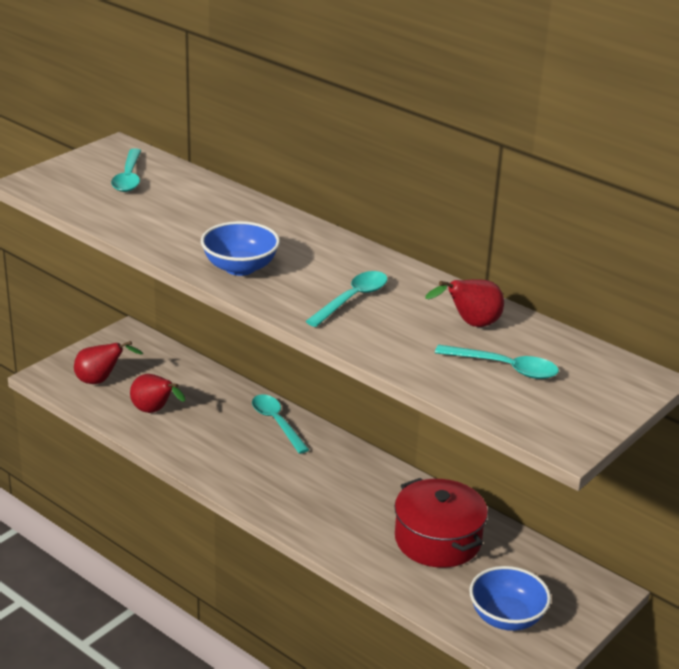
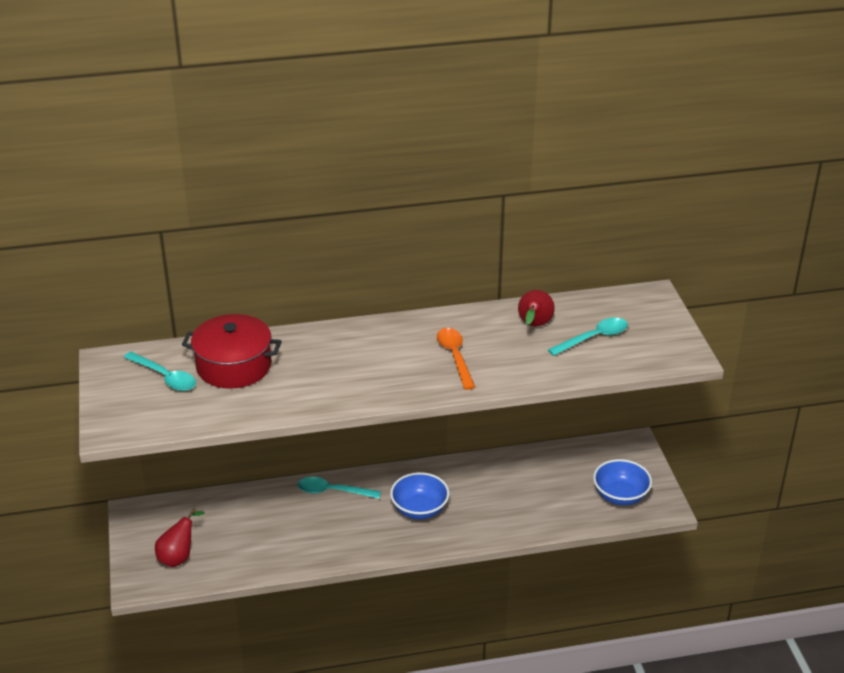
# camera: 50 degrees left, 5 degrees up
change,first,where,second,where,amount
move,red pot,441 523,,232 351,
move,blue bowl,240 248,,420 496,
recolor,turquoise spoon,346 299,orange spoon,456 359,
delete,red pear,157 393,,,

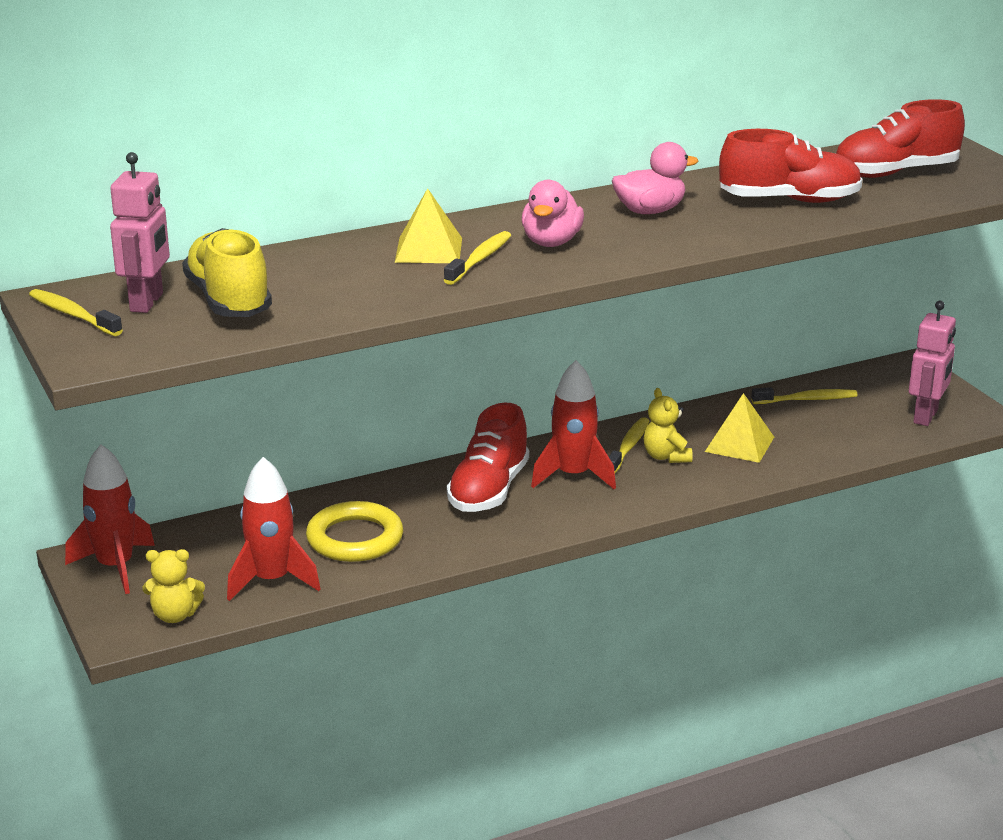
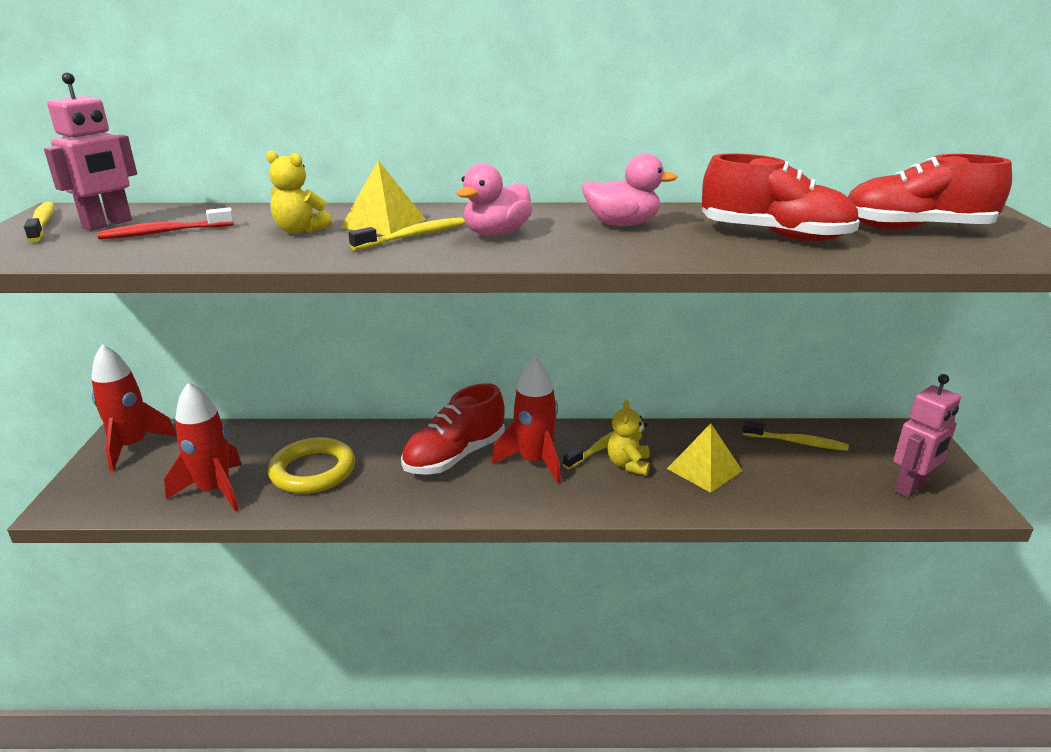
# camera: 25 degrees right, 0 degrees up
change,first,where,second,where,amount
replace,yellow shoe,227 272,red toothbrush,165 223,
move,yellow teddy bear,173 586,,299 192,

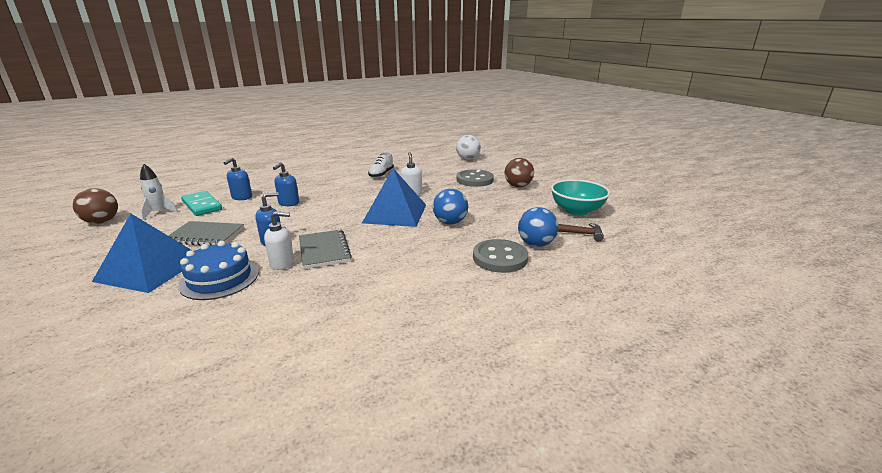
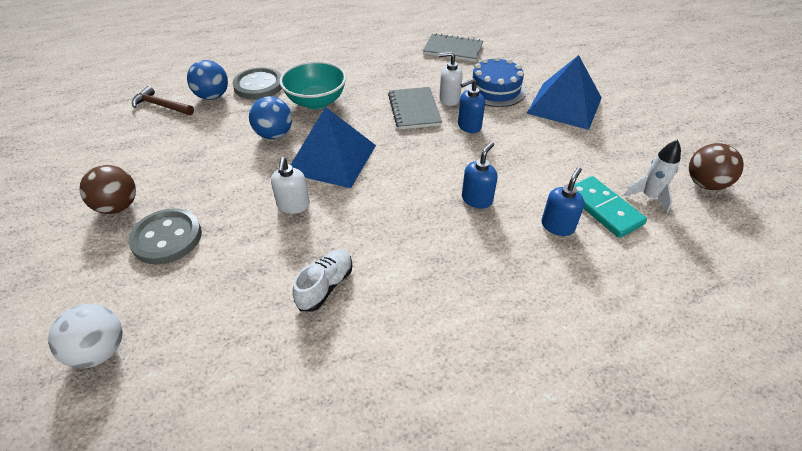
# camera: 170 degrees left, 20 degrees up
change,first,where,second,where,amount
move,turquoise bowl,580 197,,313 85,
move,grey notebook,206 233,,453 47,

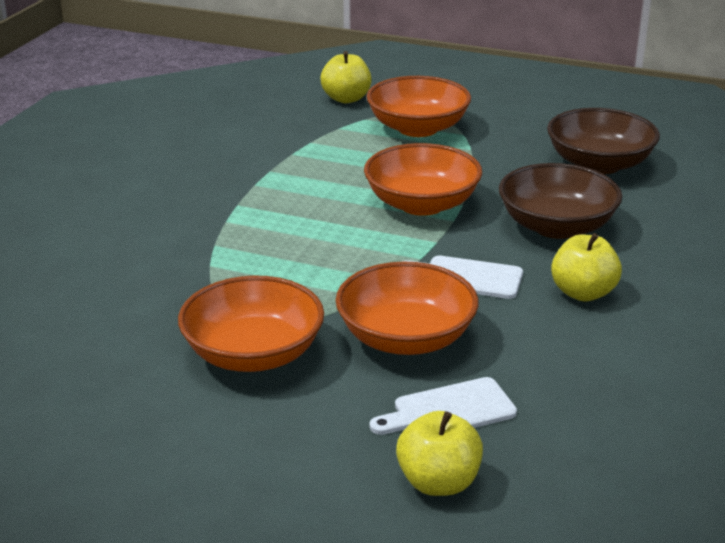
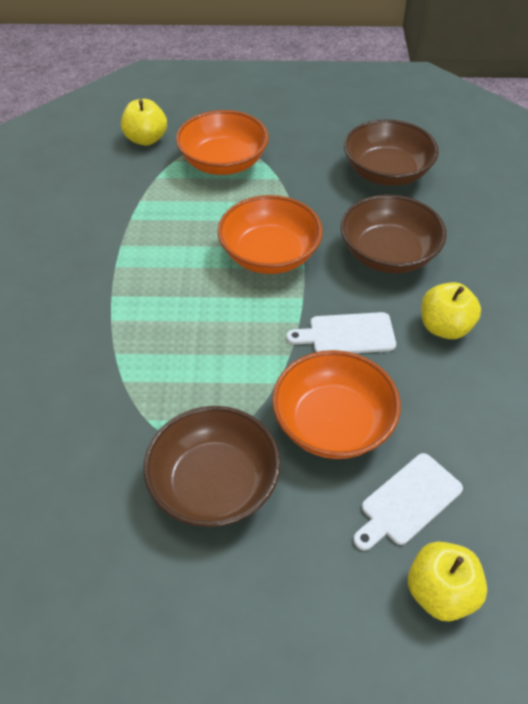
# camera: 20 degrees left, 20 degrees up
change,first,where,second,where,amount
recolor,orange bowl,251 324,brown bowl,212 466,

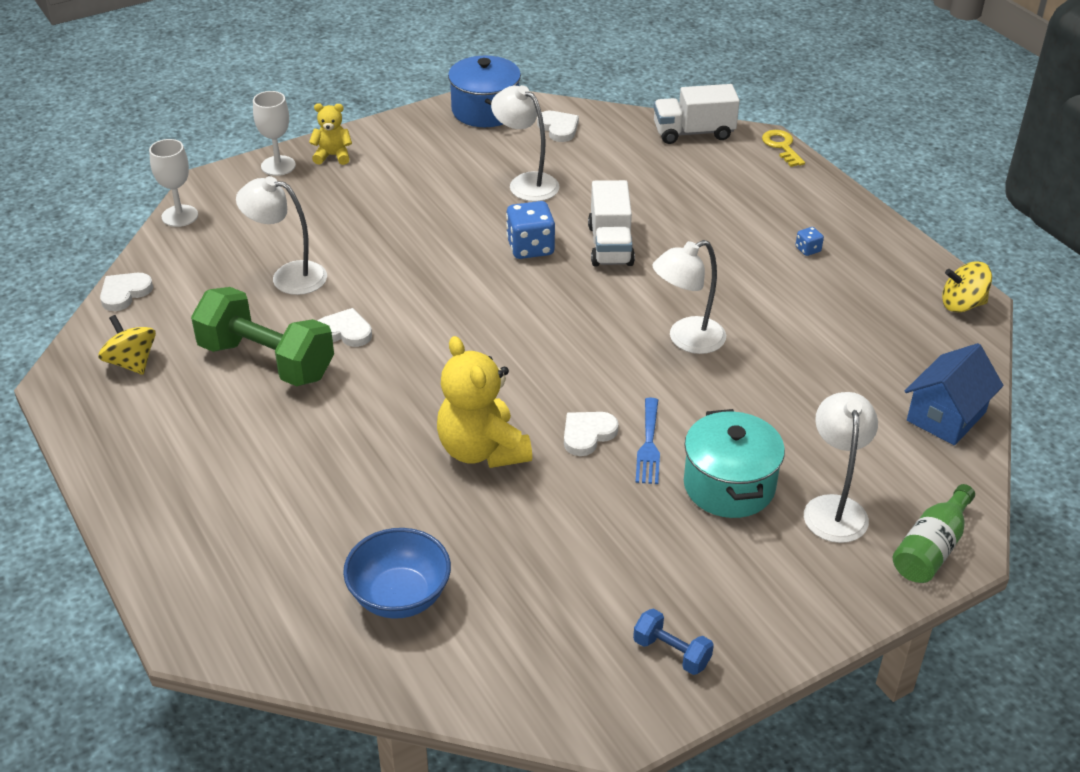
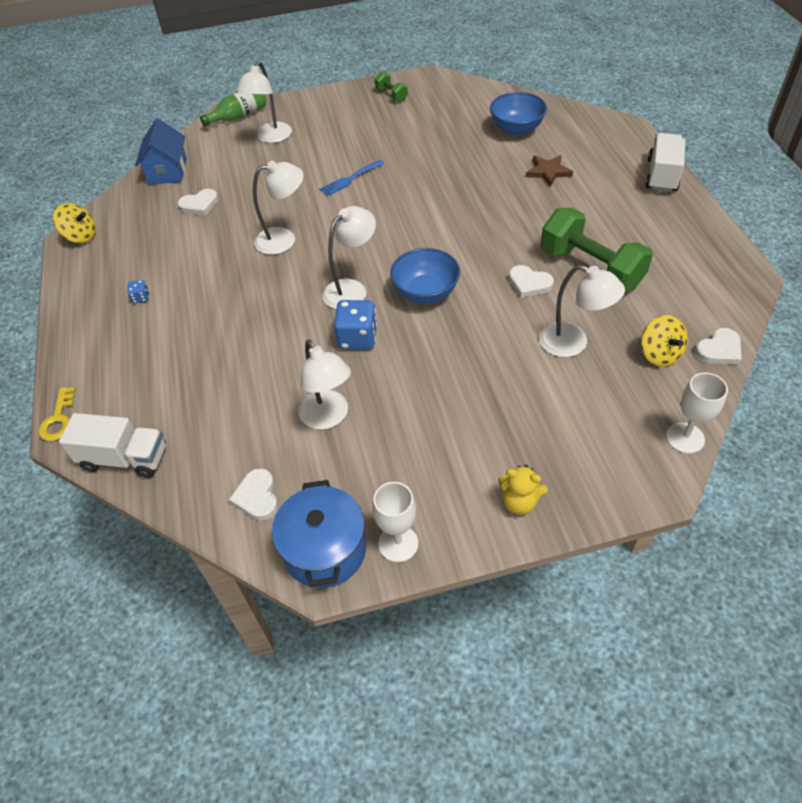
# camera: 160 degrees left, 10 degrees up
change,first,where,second,where,amount
rotate,blue house,954 394,,161 151,60 degrees counterclockwise
move,white heart,591 434,,198 202,
rotate,blue fork,647 441,,351 178,150 degrees counterclockwise
insert,,,white lamp,349 257,
move,white goblet,274 133,,395 522,
recolor,blue dumbbell,673 642,green dumbbell,391 87,
insert,,,blue bowl,425 276,
insert,,,brown star,549 171,
move,yellow spinning top,127 345,,664 341,
move,white truck,611 223,,665 162,
delete,yellow teddy bear,484 402,,,
delete,turquoise pot,734 463,,,

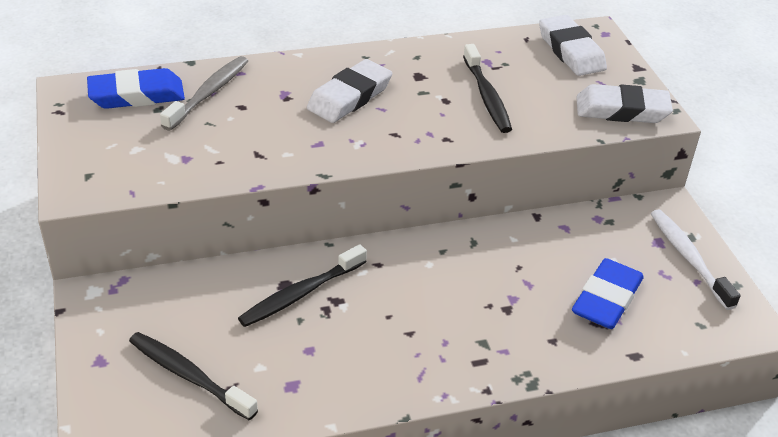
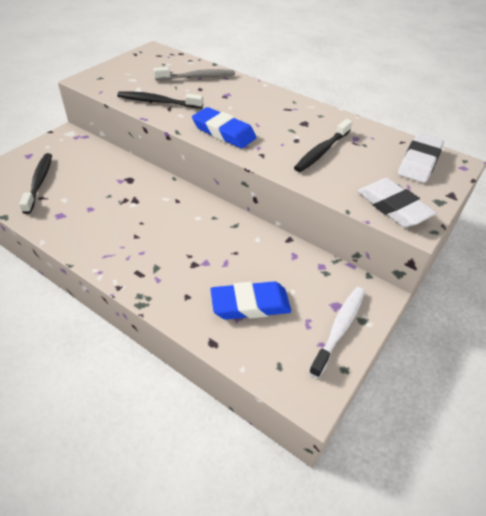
# camera: 50 degrees right, 5 degrees up
change,first,where,second,where,amount
move,black toothbrush,302 285,,160 100,
move,blue eraser,136 88,,224 127,
delete,white eraser,349 91,,,

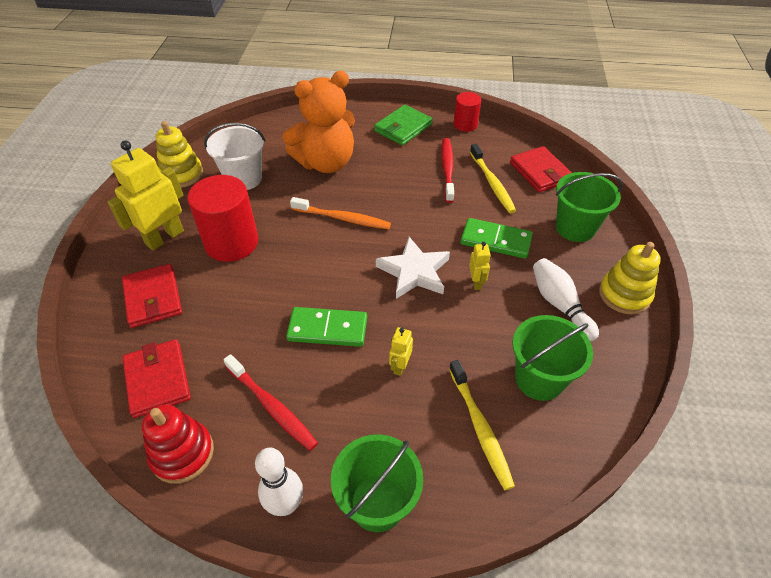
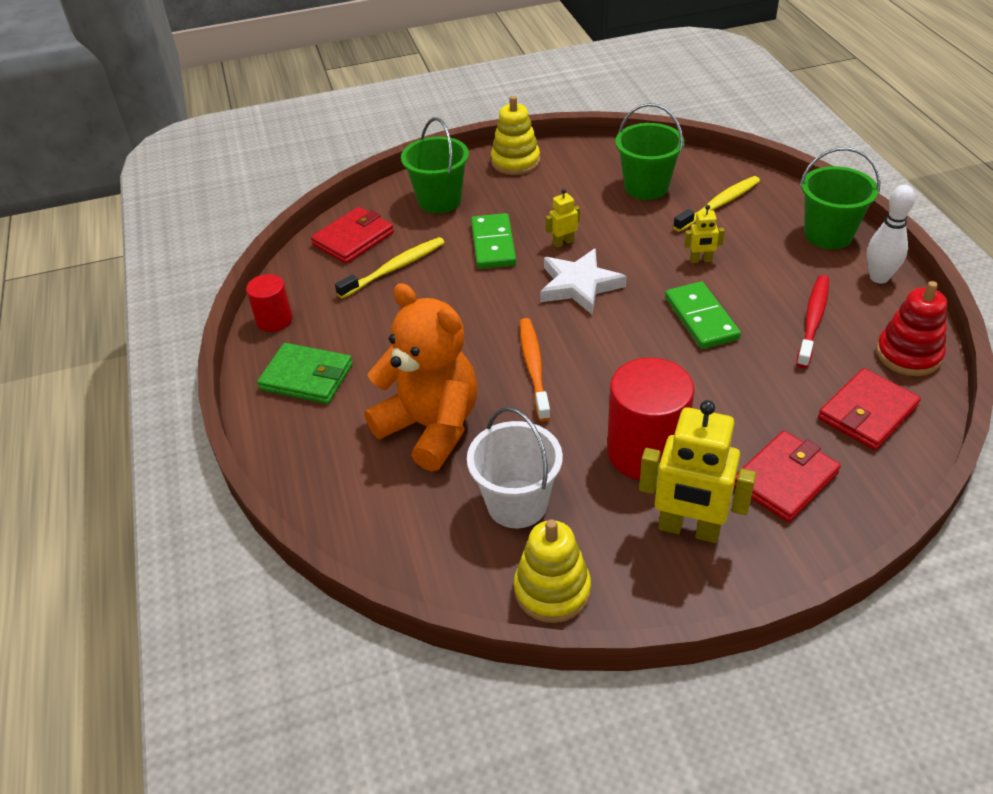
# camera: 110 degrees left, 5 degrees down
change,first,where,second,where,amount
delete,red toothbrush,447 170,,,
delete,white bowling pin,566 299,,,

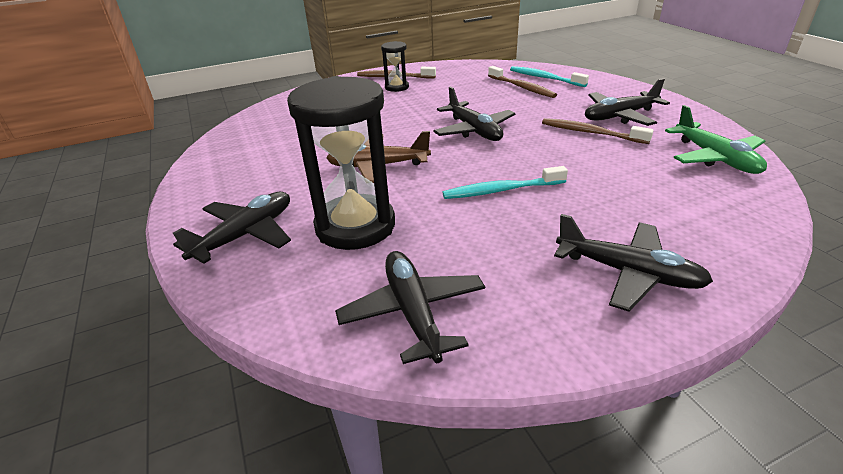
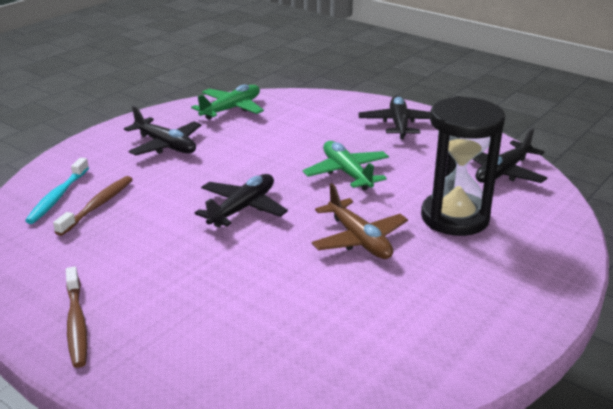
# camera: 120 degrees left, 5 degrees down
change,first,where,second,where,amount
replace,turquoise toothbrush,505 182,green plane,346 165,
delete,black plane,232 228,,,
delete,black hourglass,395 66,,,
delete,brown toothbrush,598 131,,,

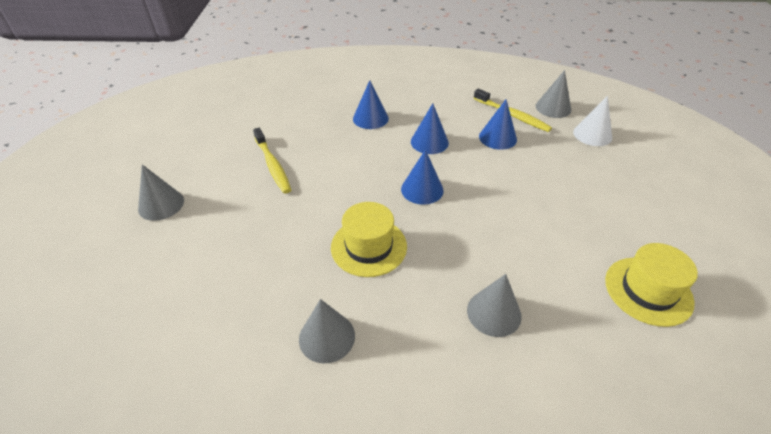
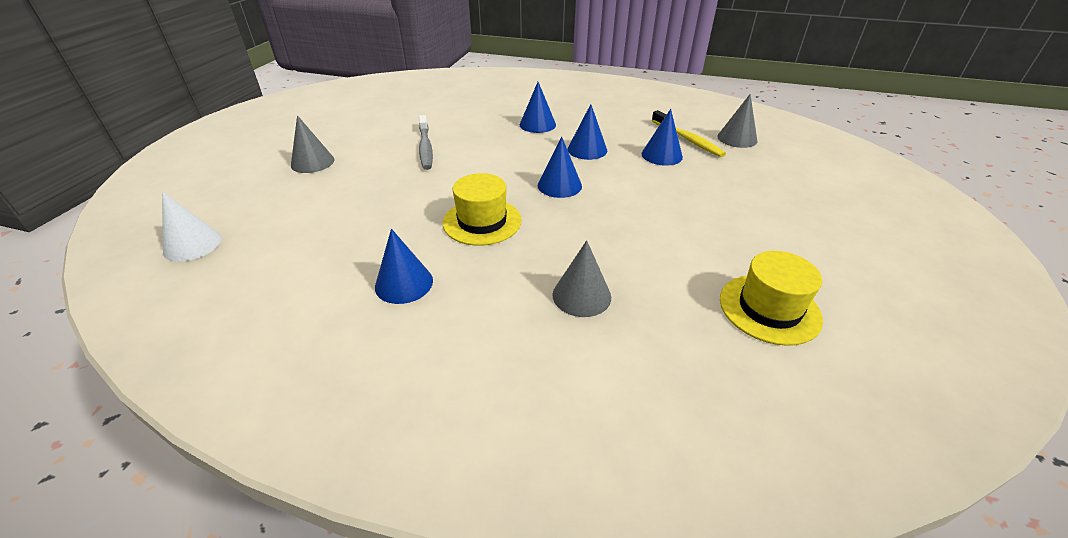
# camera: 15 degrees right, 5 degrees down
change,first,where,second,where,amount
move,white cone,592 121,,192 227,
recolor,grey cone,327 331,blue cone,404 266,
recolor,yellow toothbrush,272 161,grey toothbrush,426 142,

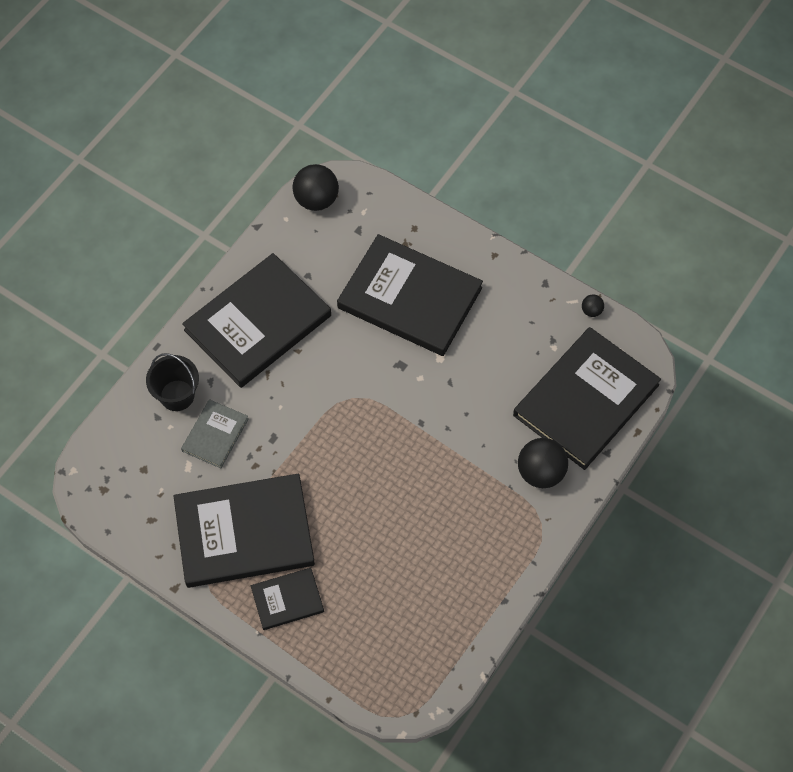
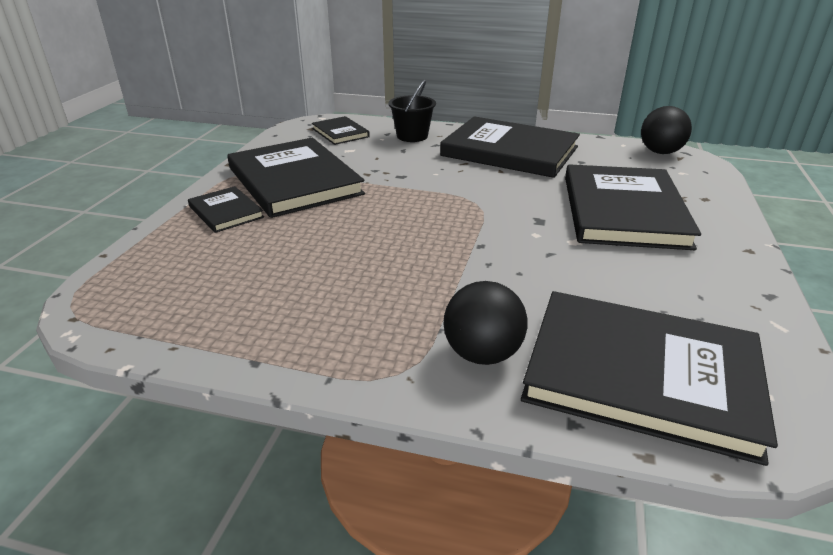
# camera: 70 degrees right, 30 degrees down
change,first,where,second,where,amount
insert,,,black book,341 130,
delete,grey book,215 433,,,
delete,black ball,593 305,,,

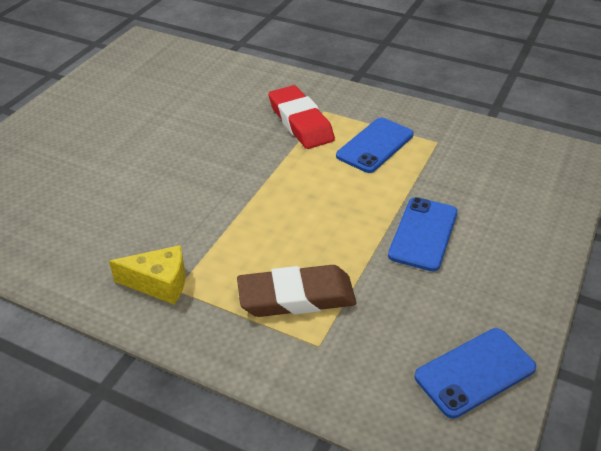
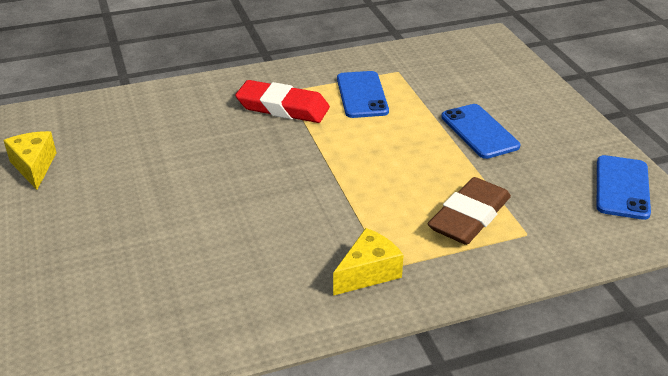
# camera: 45 degrees left, 5 degrees down
change,first,where,second,where,amount
insert,,,yellow cheese,30 160,

